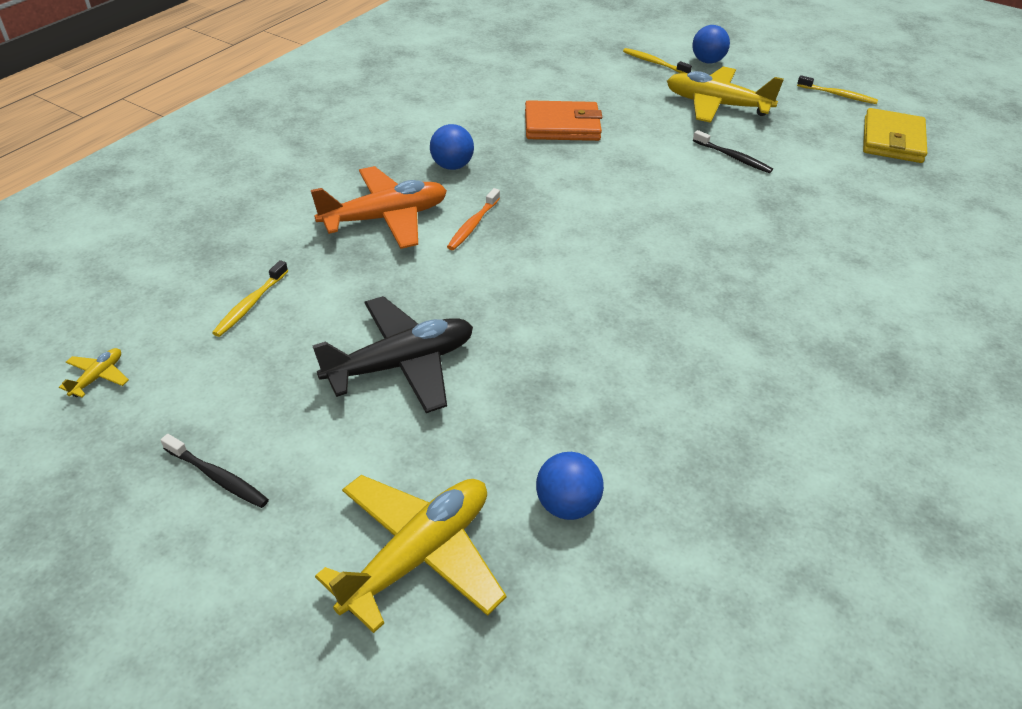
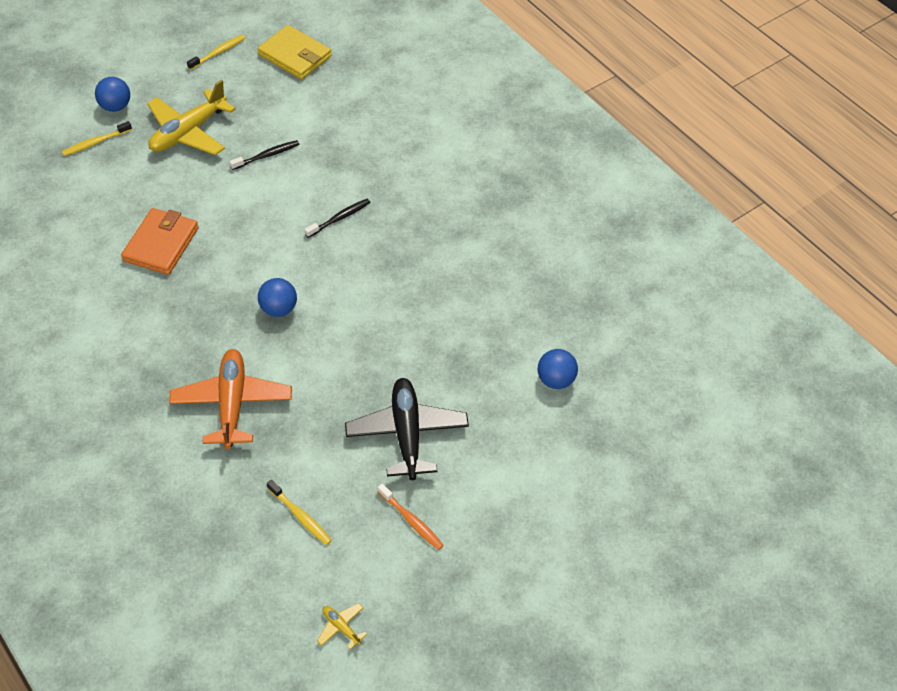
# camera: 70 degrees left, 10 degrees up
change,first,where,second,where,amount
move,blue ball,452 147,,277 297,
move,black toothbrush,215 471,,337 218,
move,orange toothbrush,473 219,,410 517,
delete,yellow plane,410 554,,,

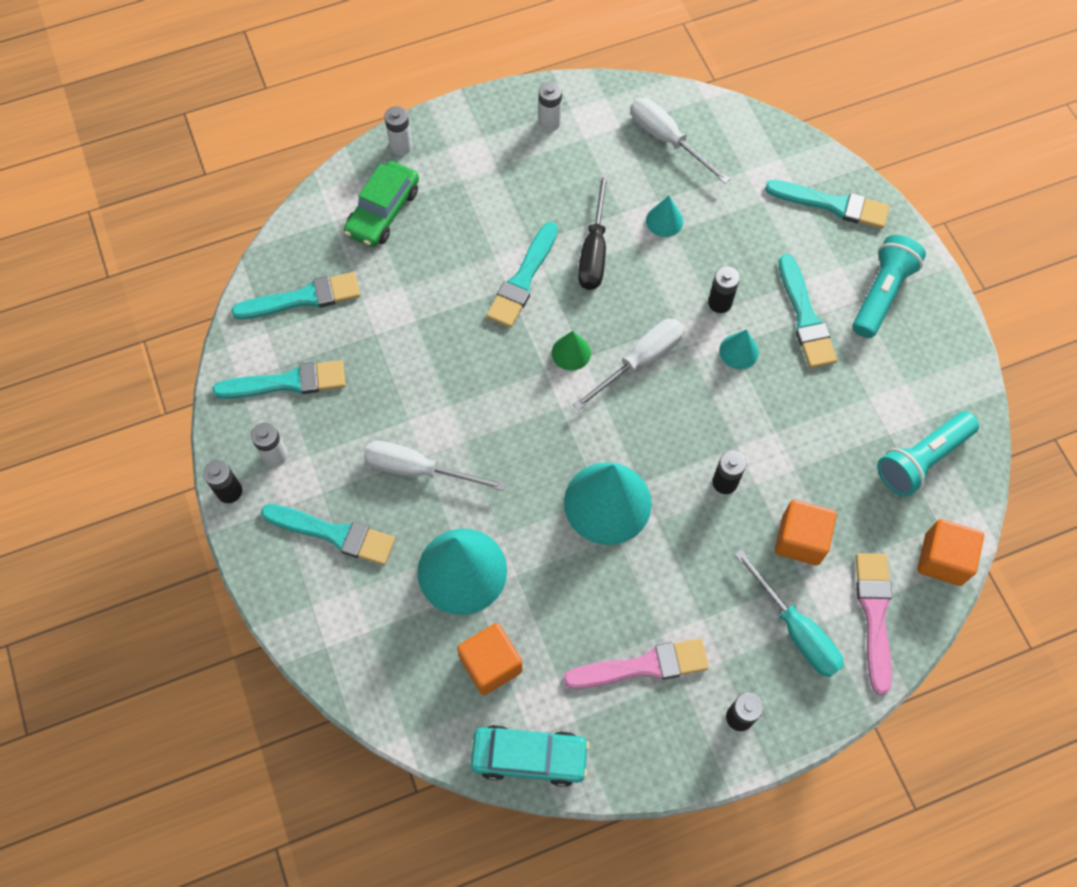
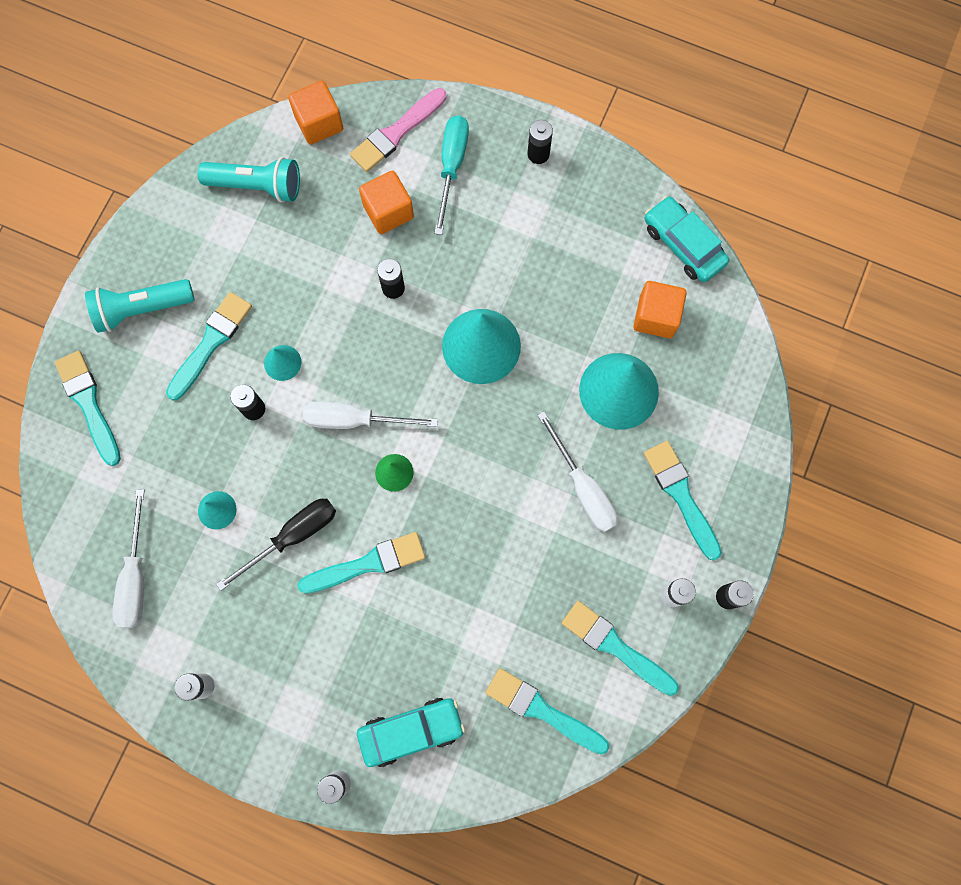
# camera: 135 degrees left, 10 degrees up
change,first,where,second,where,amount
recolor,green car,381 204,turquoise car,411 732,
delete,pink brush,636 664,,,

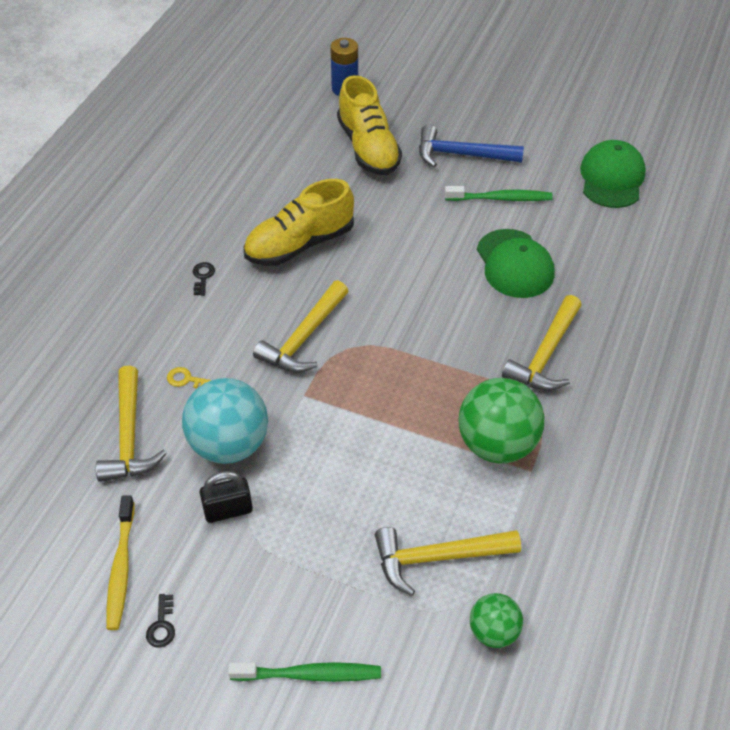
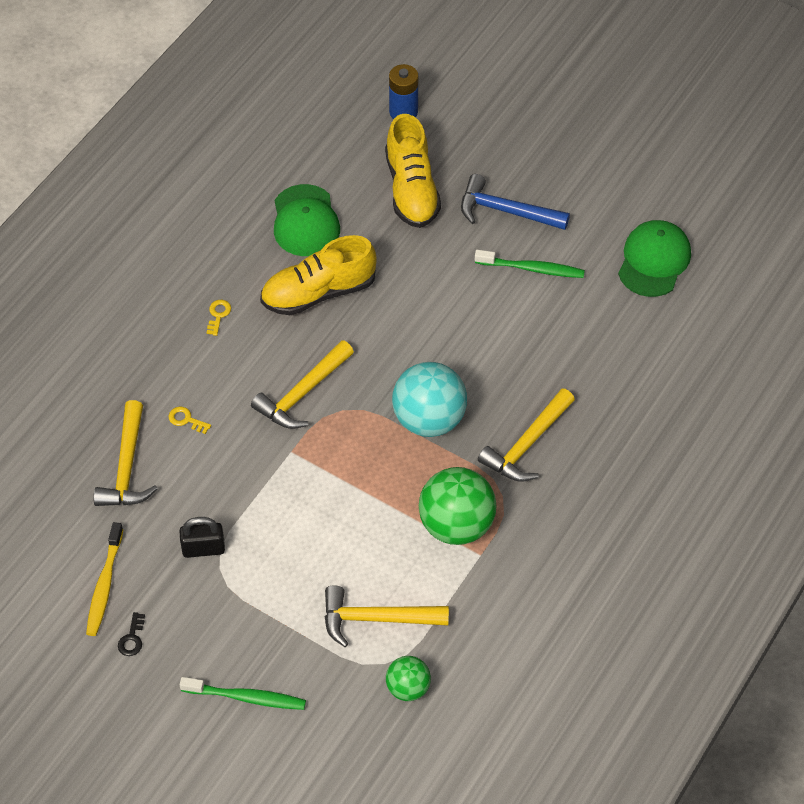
# camera: 10 degrees right, 5 degrees up
change,first,where,second,where,amount
recolor,black key,204 279,yellow key,219 318,
move,green cap,515 263,,307 220,
move,turquoise ball,225 421,,429 399,

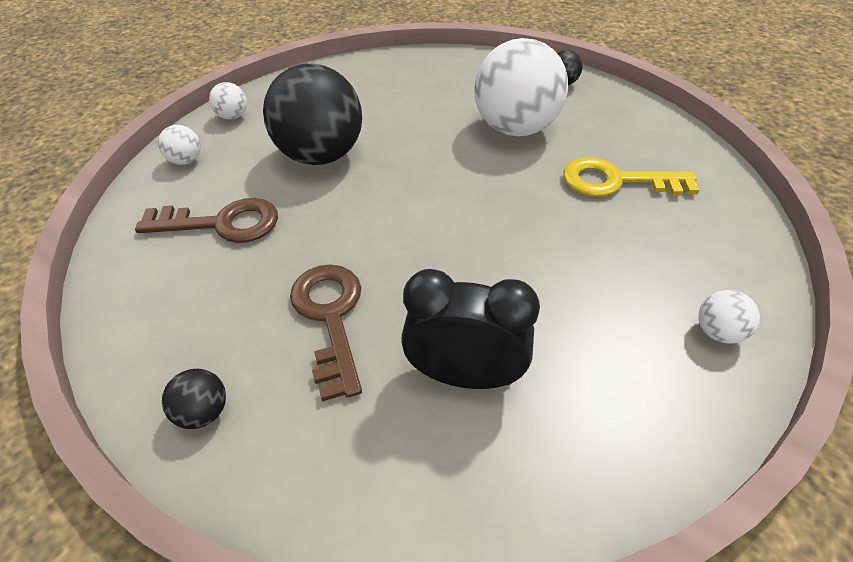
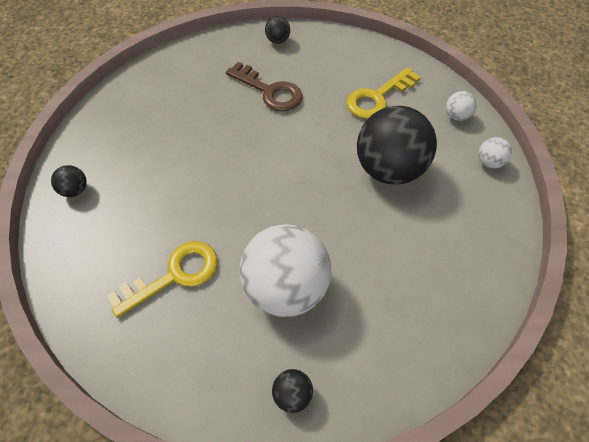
# camera: 140 degrees right, 10 degrees up
change,first,where,second,where,amount
recolor,white ball,729 317,black ball,69 181,
recolor,brown key,206 220,yellow key,383 93,
delete,black clock,470 329,,,

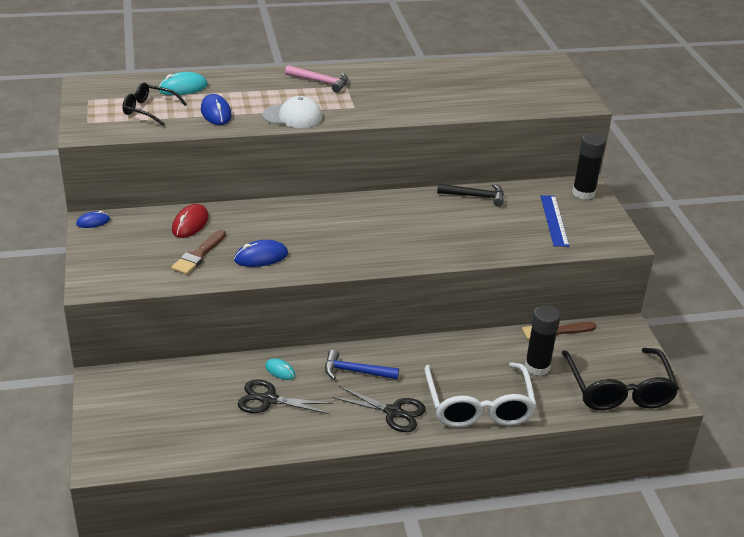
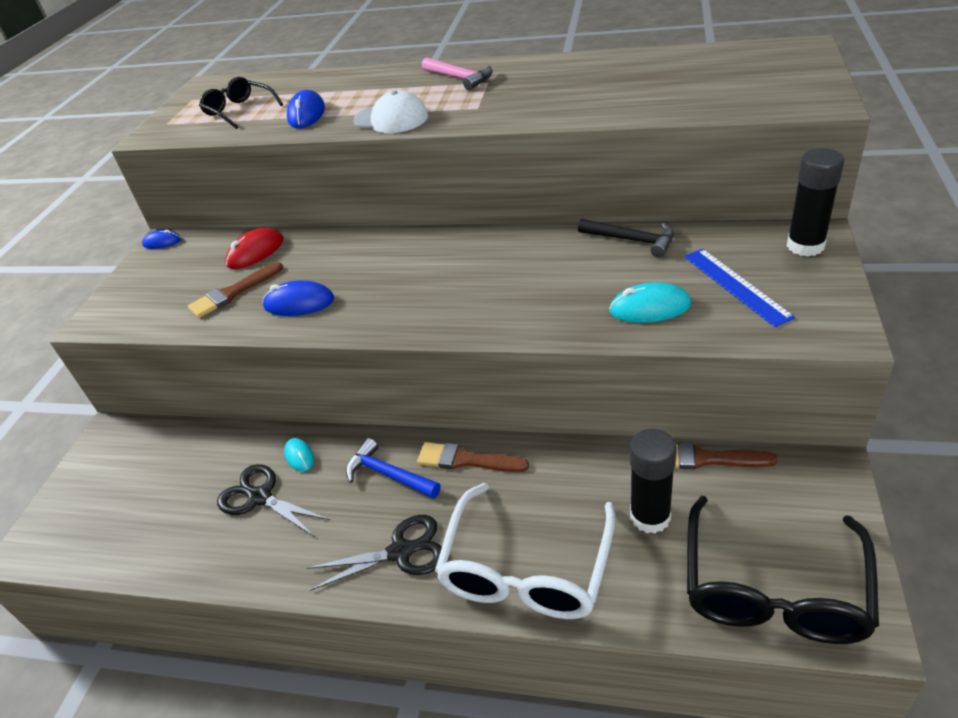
# camera: 30 degrees right, 5 degrees up
change,first,where,second,where,amount
rotate,black scissors,379 409,,374 553,60 degrees counterclockwise
insert,,,brown brush,473 457,
move,turquoise mouse,183 83,,650 302,
rotate,blue ruler,555 221,,739 288,45 degrees counterclockwise

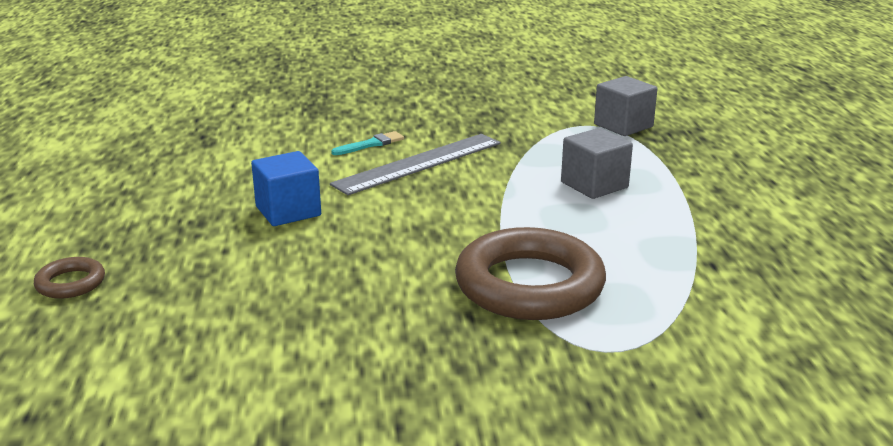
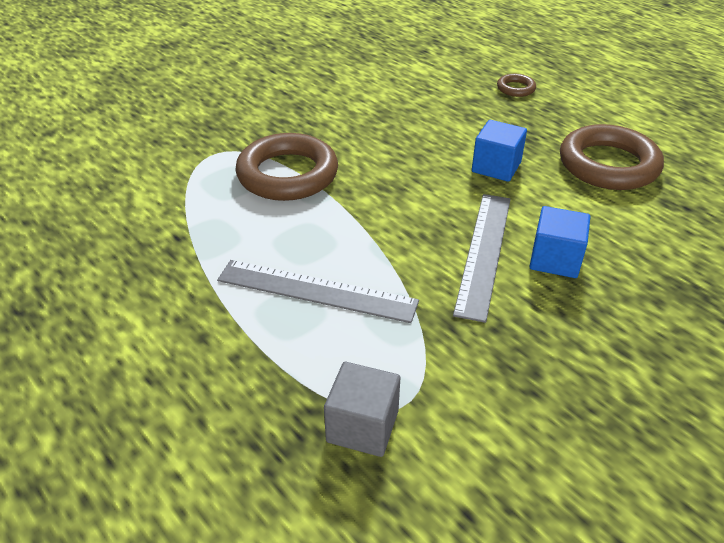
# camera: 145 degrees right, 15 degrees up
change,first,where,second,where,amount
replace,grey cube,597 163,grey ruler,318 291,
replace,turquoise brush,367 143,blue cube,559 242,
insert,,,brown ring,612 157,

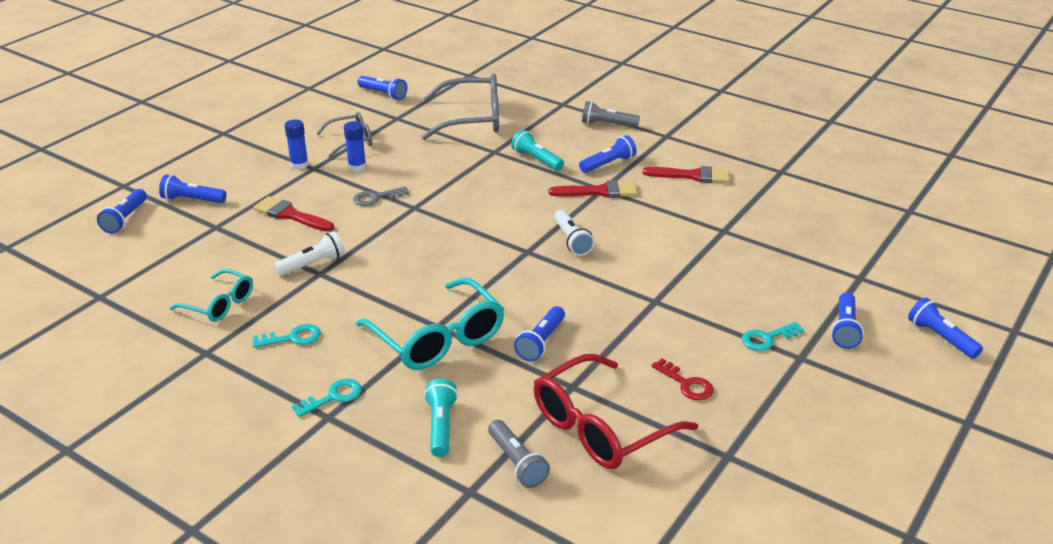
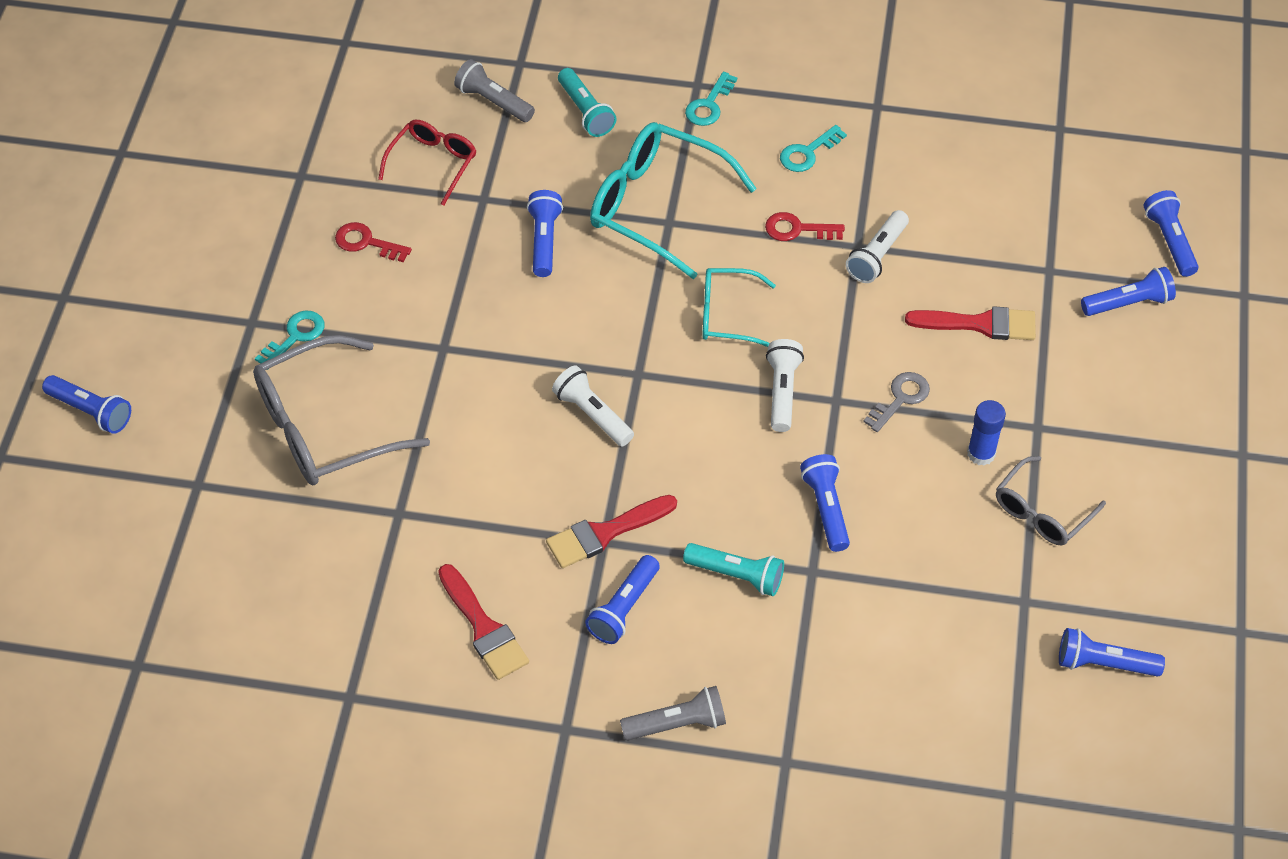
# camera: 155 degrees right, 20 degrees up
change,first,where,second,where,amount
move,grey glasses,460 107,,341 410,
resize,red glasses,616 411,,427 162,x0.58
rotate,red brush,686 174,,483 622,105 degrees counterclockwise
move,turquoise glasses,211 295,,739 307,
insert,,,red key,805 226,
insert,,,white flashlight,785 385,
move,blue flashlight,847 320,,825 503,
delete,blue glue stick,296 144,,,

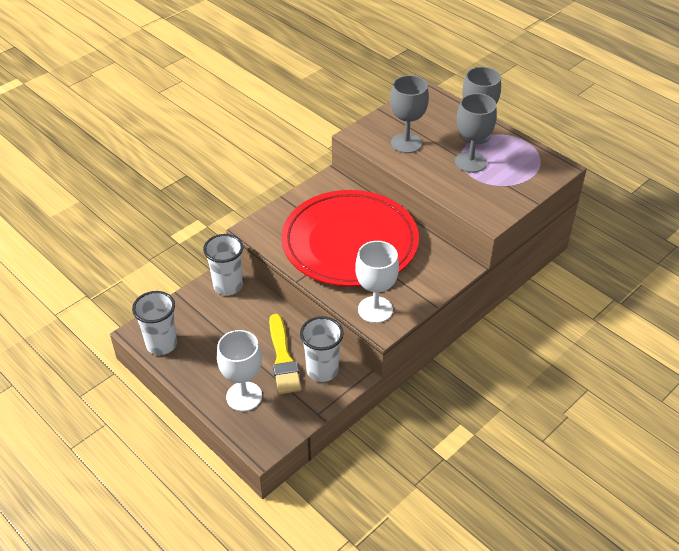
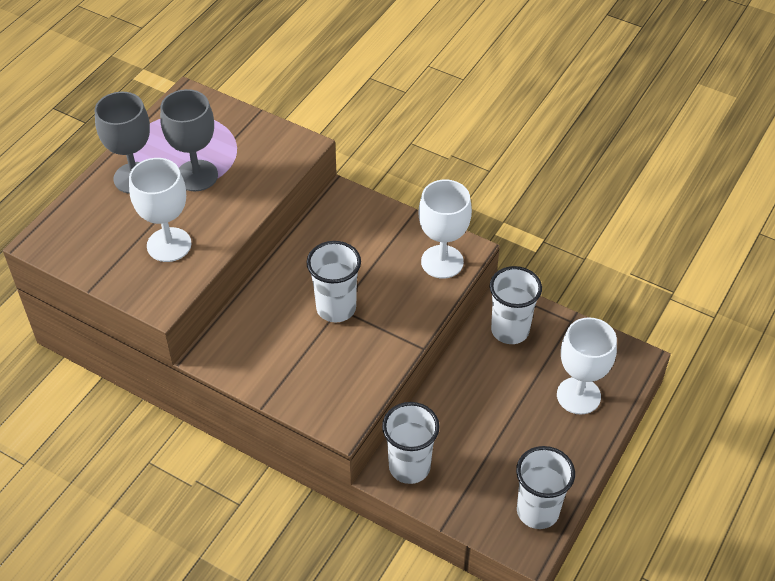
# camera: 105 degrees left, 5 degrees up
change,first,where,second,where,amount
recolor,grey goblet,409 114,white goblet,160 210,
replace,red plate,350 238,white cup,334 282,
delete,yellow brush,285 354,,,

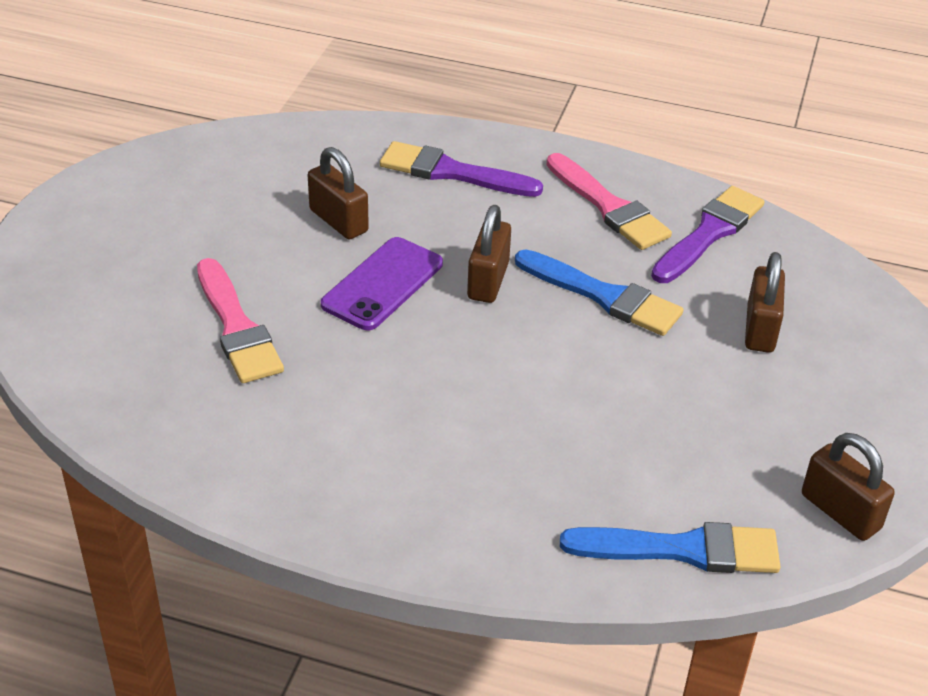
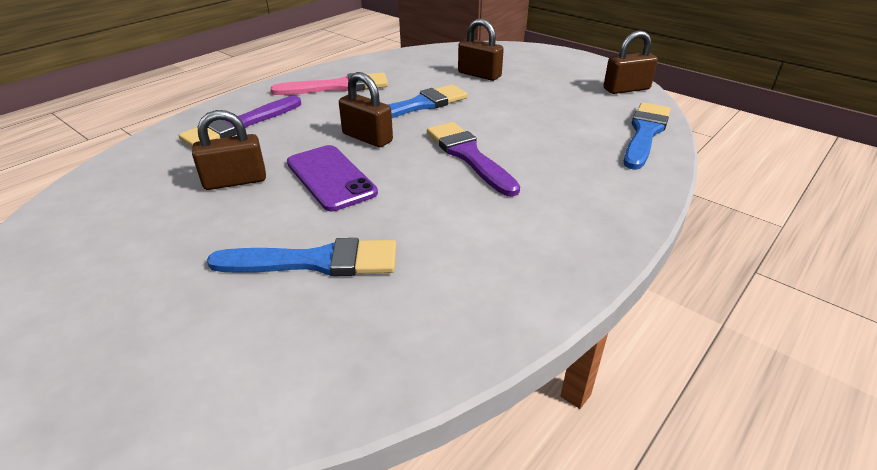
# camera: 65 degrees left, 5 degrees down
change,first,where,second,where,amount
recolor,pink brush,240 320,blue brush,301 257,
move,purple brush,707 234,,473 159,

